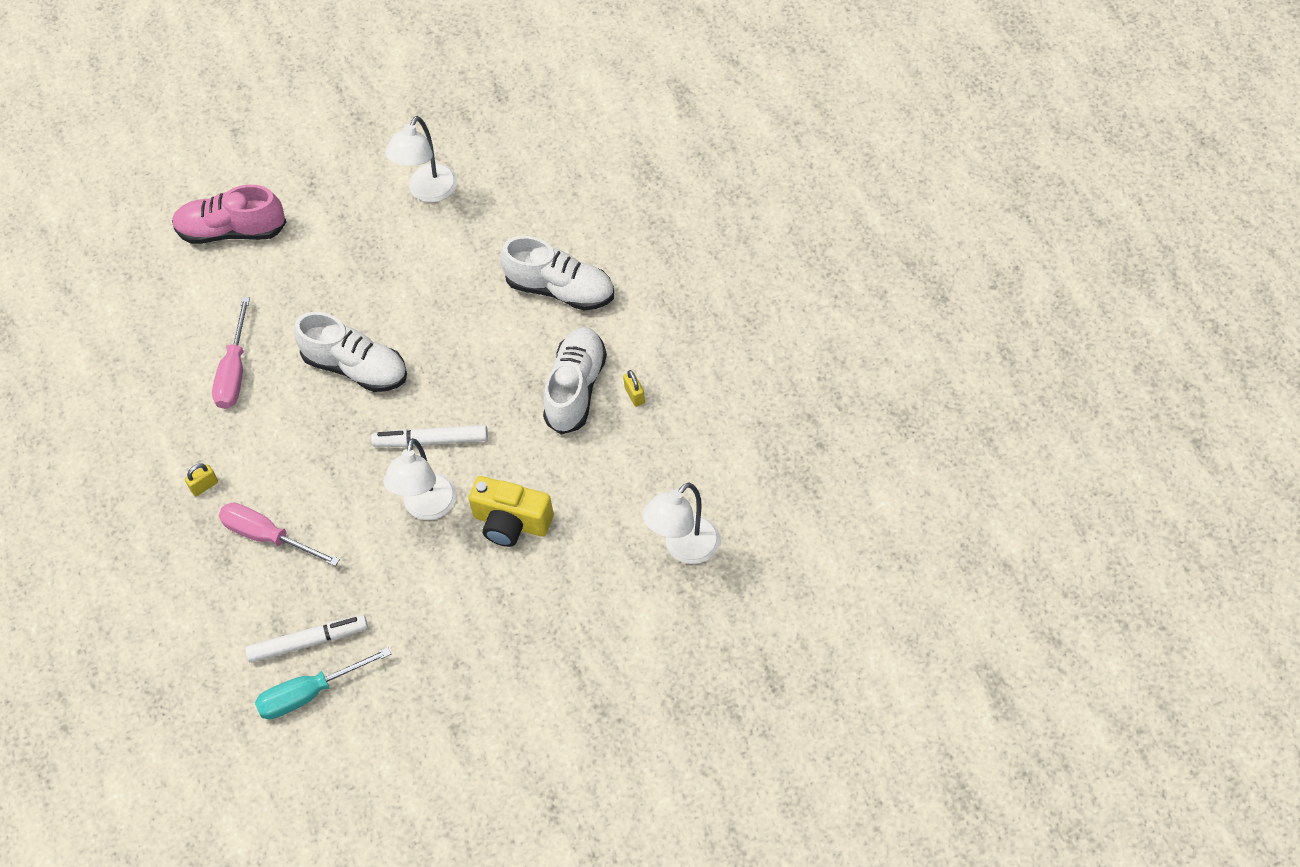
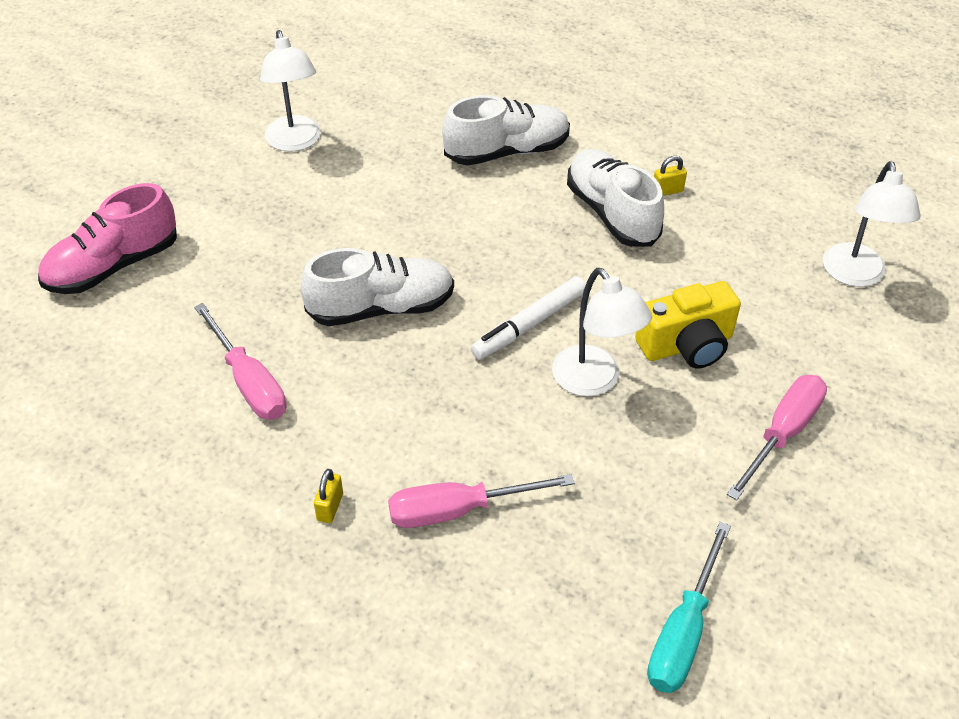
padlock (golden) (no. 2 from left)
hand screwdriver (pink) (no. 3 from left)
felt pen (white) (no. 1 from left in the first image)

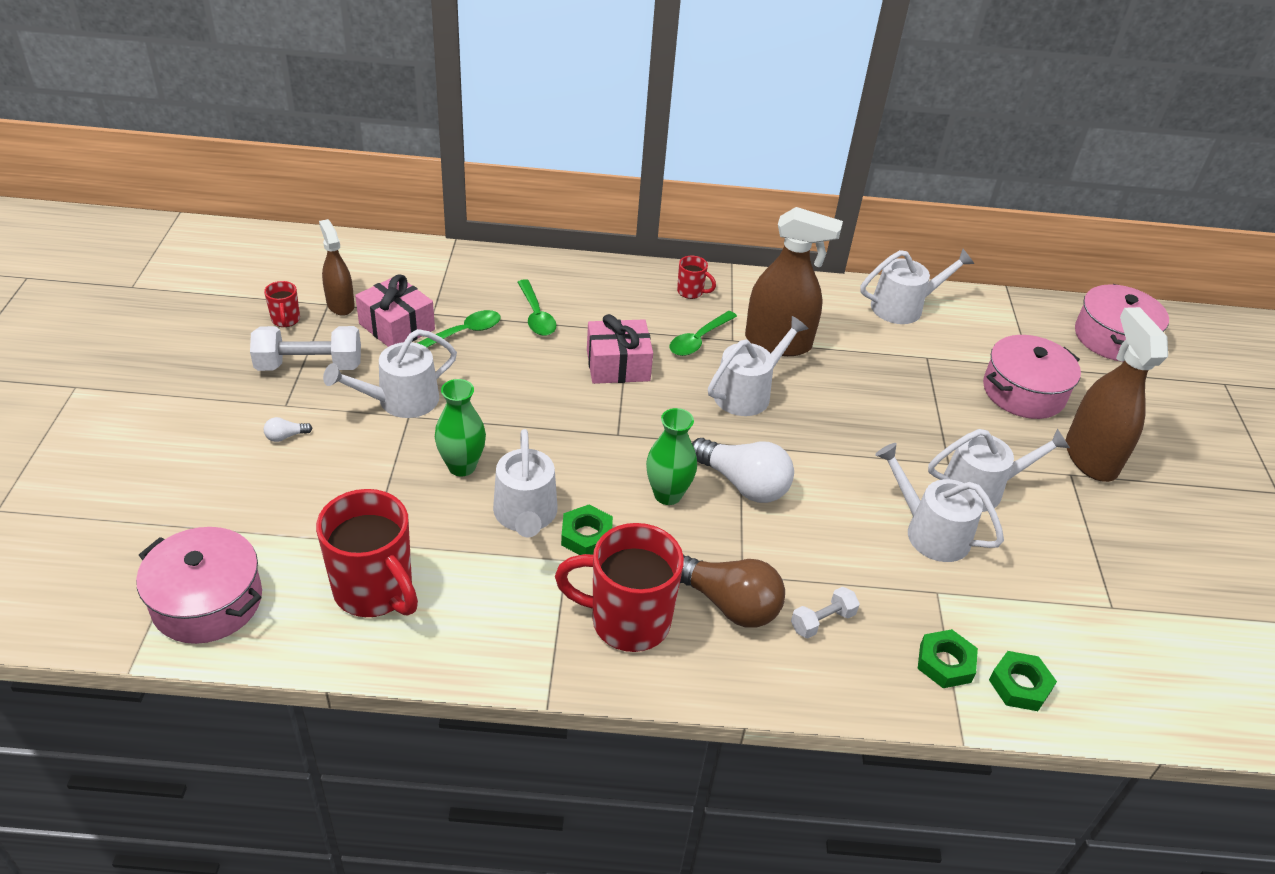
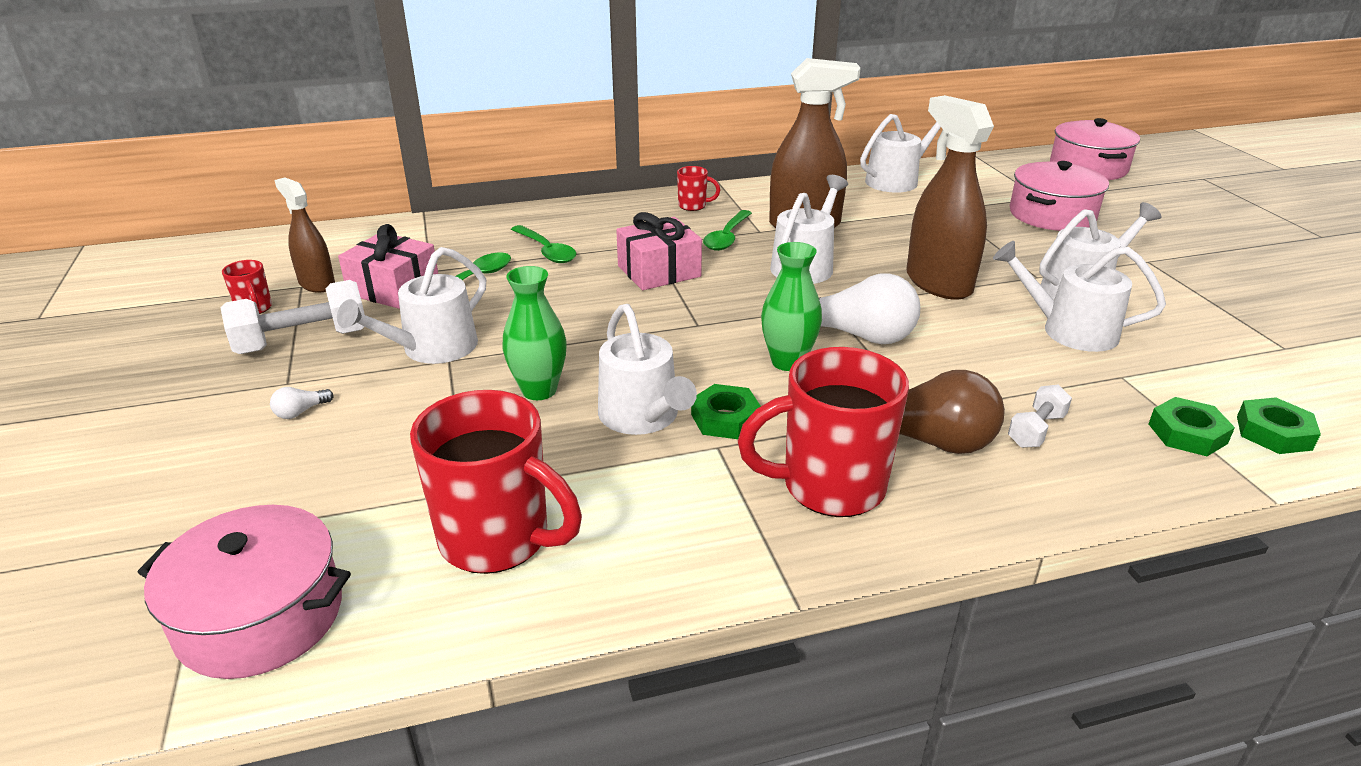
spray cleaner (brown) (no. 3 from left)

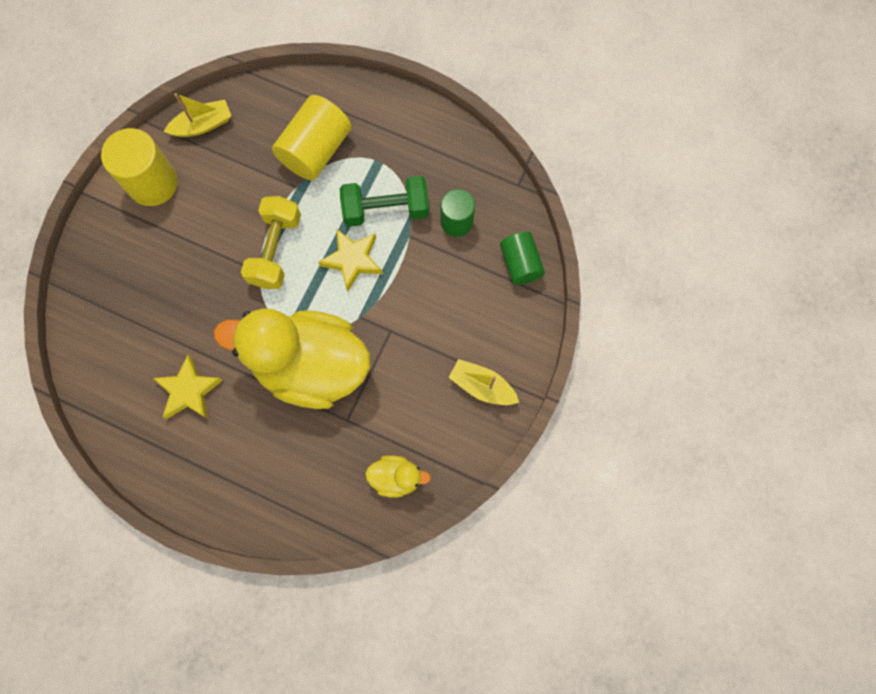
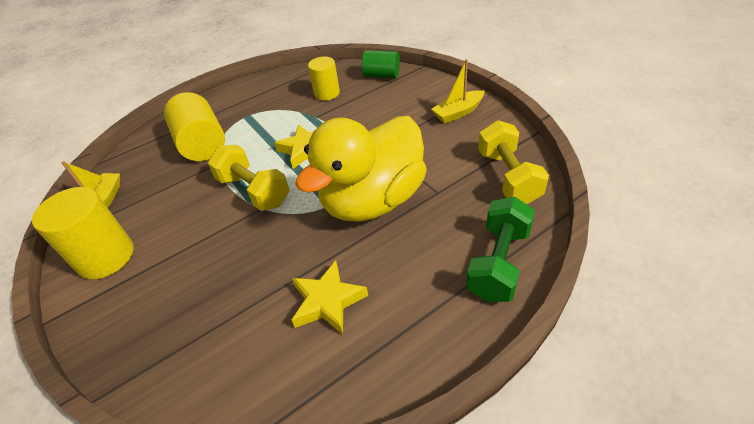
solid cylinder (golden) (no. 3 from left)
hand weight (leaf-green)
hand weight (golden) (no. 2 from left)

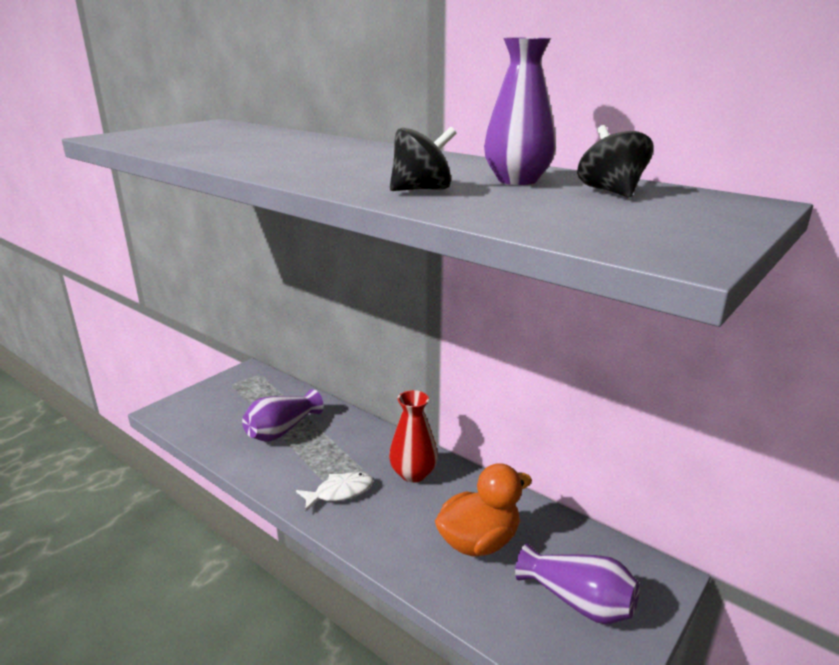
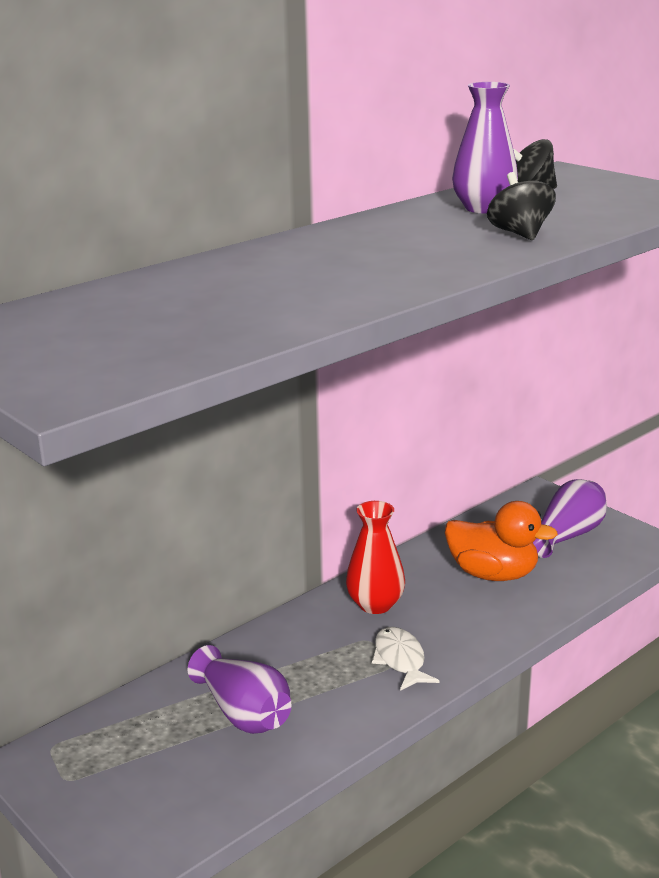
duck (orange-coloured)

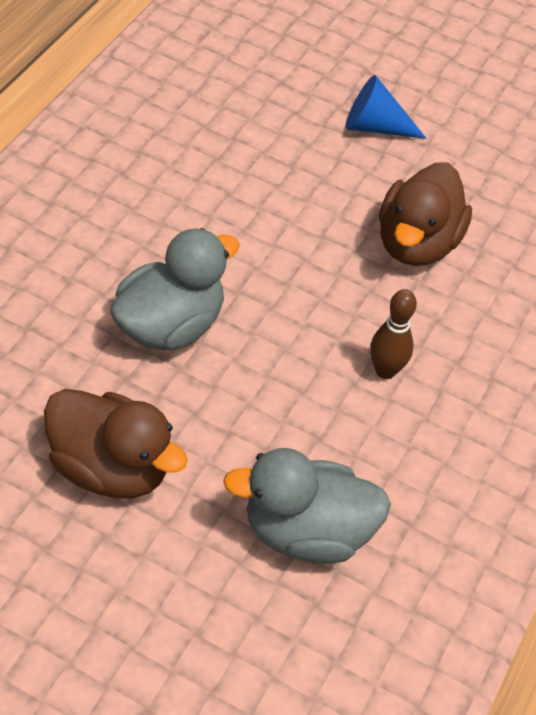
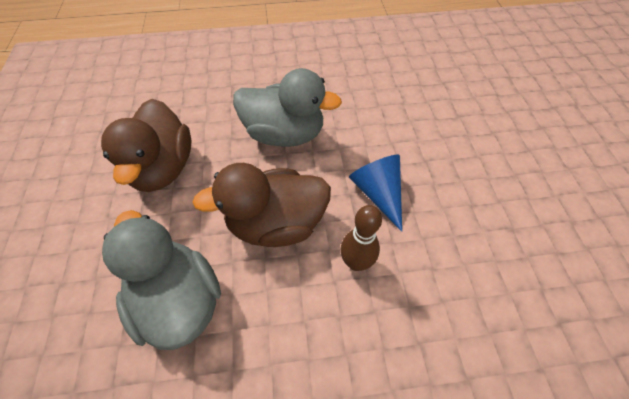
duck (brown) (no. 2 from left)
cone shape (cobalt)

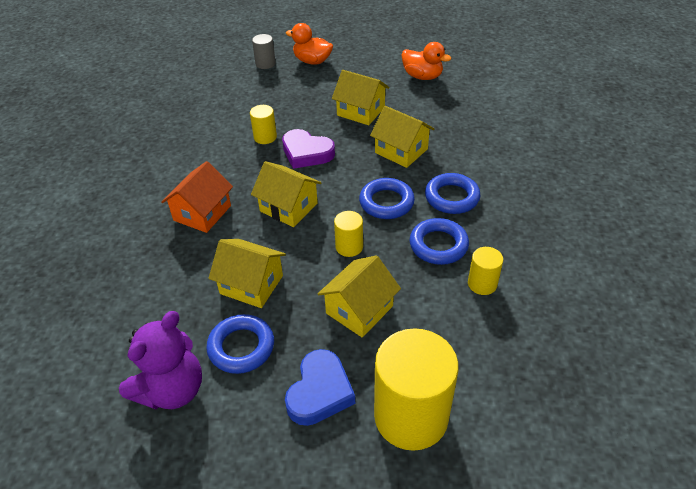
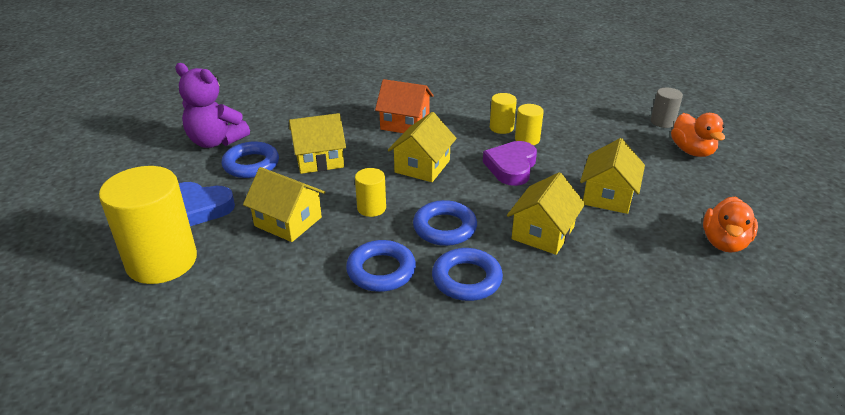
cottage (golden) (no. 2 from left)
solid cylinder (golden) (no. 3 from left)
duck (orange-coloured) (no. 1 from left)

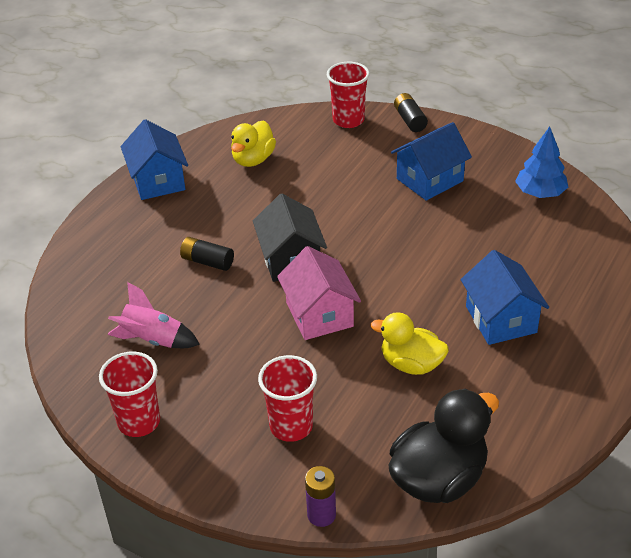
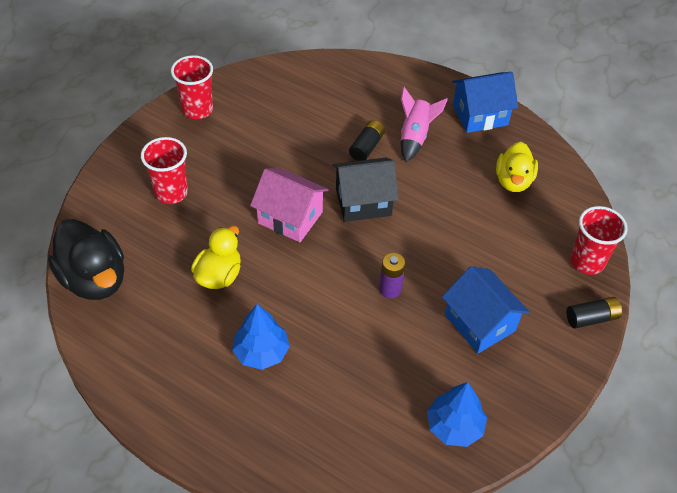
tree (cobalt) (no. 1 from left)
cottage (pink)
AA battery (royal purple)
toy rocket (pink)
duck (golden) (no. 2 from left)

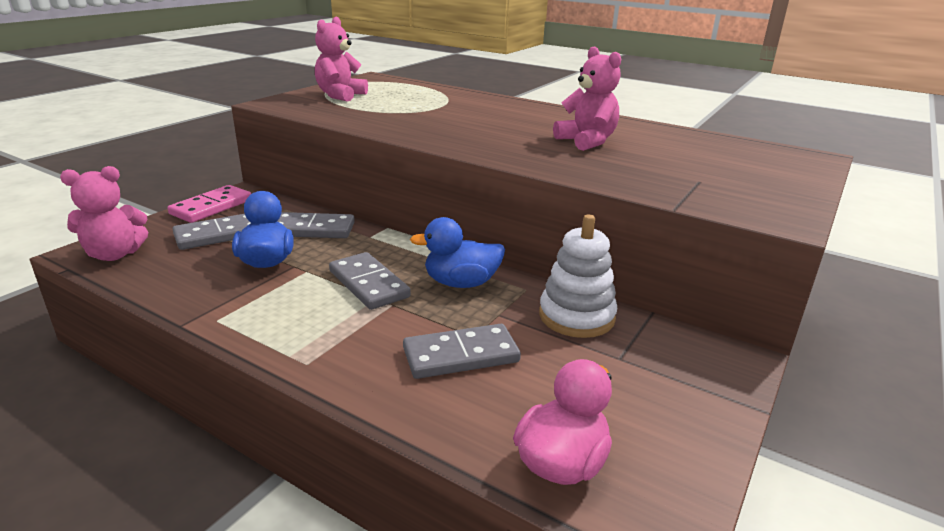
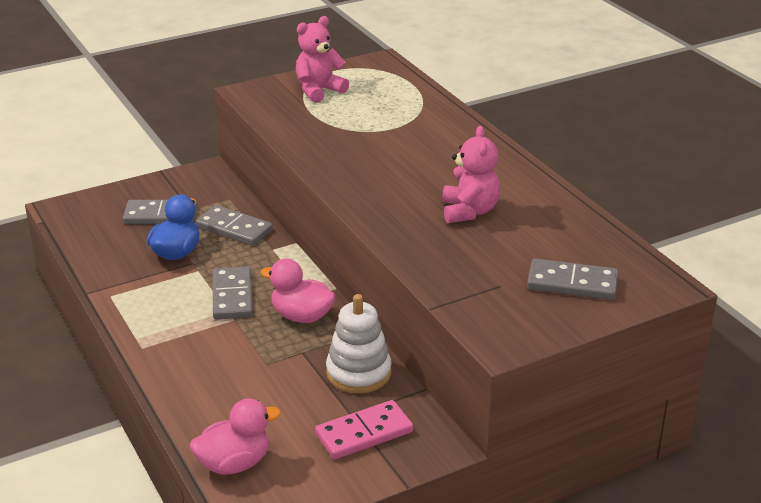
duck (pink) (no. 2 from left)
domino (pink)
domino (grey) (no. 4 from left)
stuffed bear (pink) (no. 1 from left in the first image)

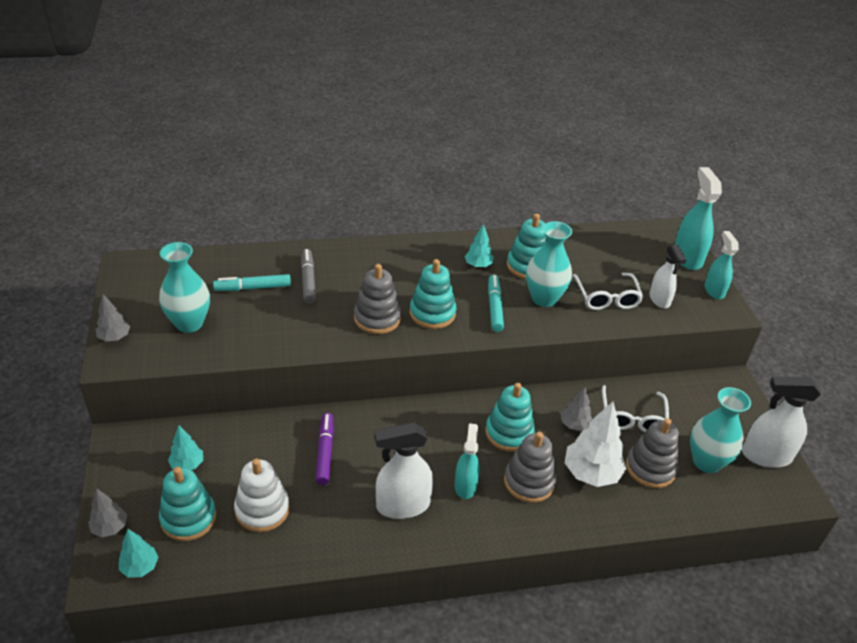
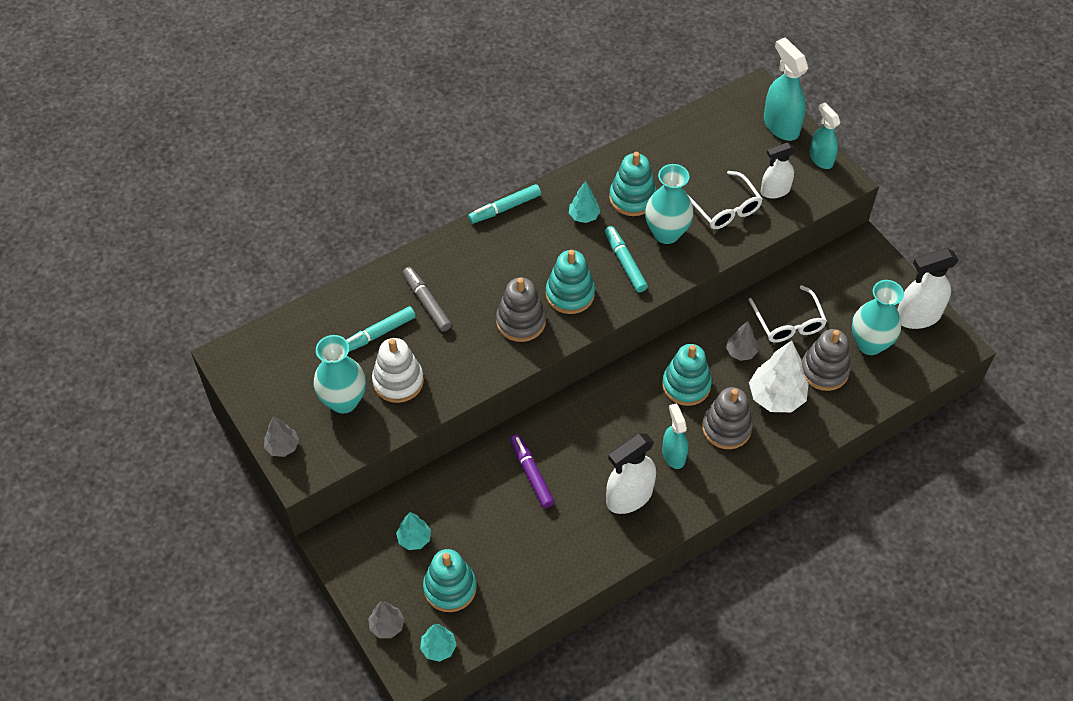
ring stacker (white)
felt pen (teal) (no. 2 from left)
spray cleaner (white) (no. 2 from left)

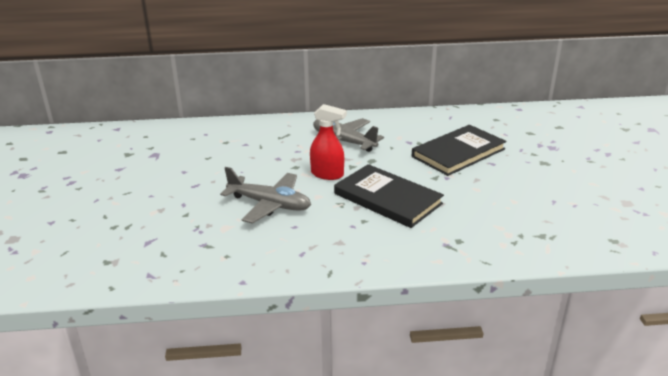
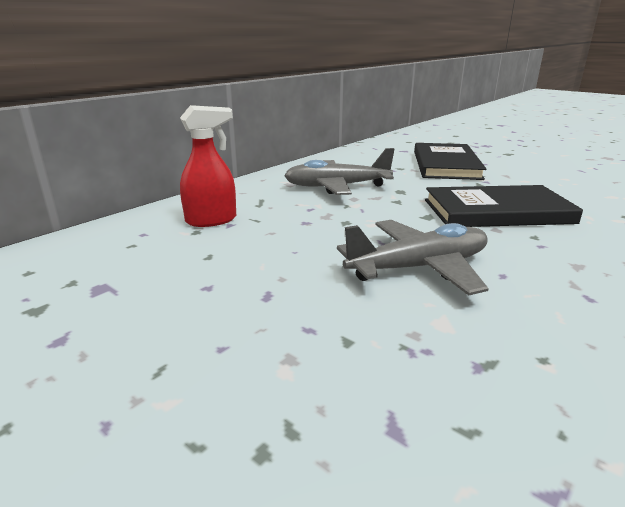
spray cleaner (red)

